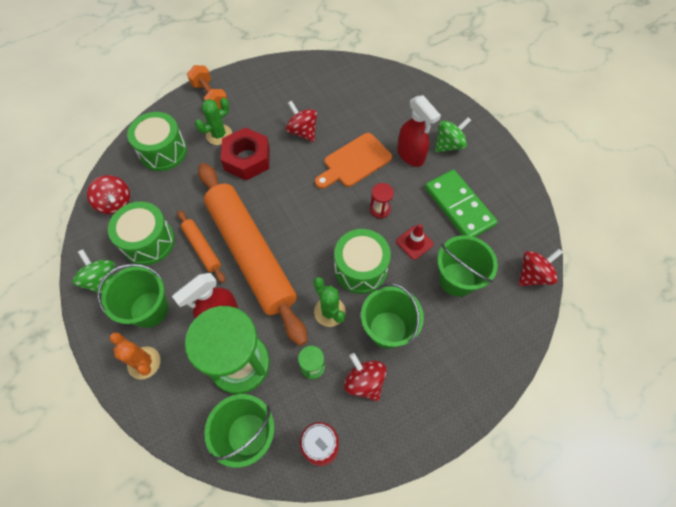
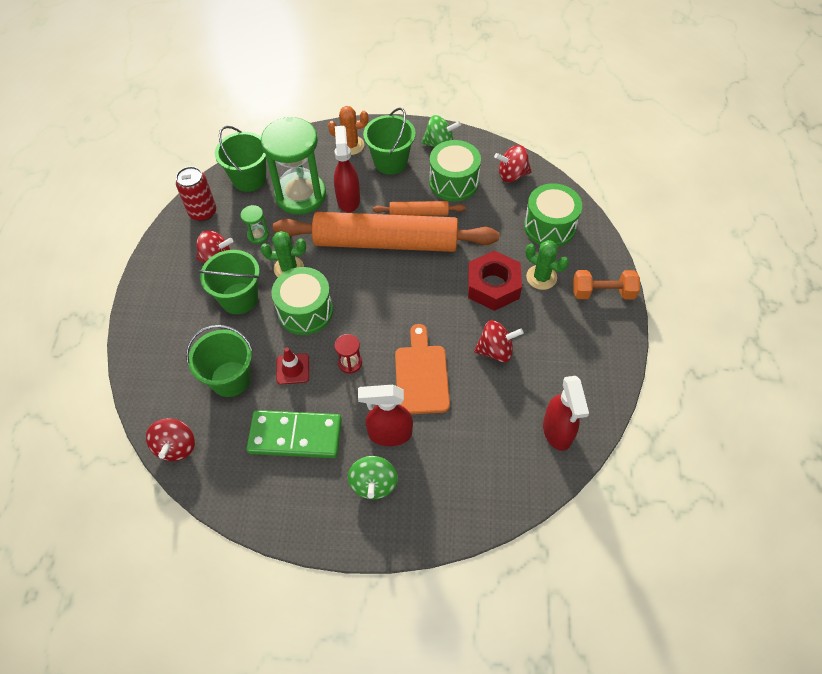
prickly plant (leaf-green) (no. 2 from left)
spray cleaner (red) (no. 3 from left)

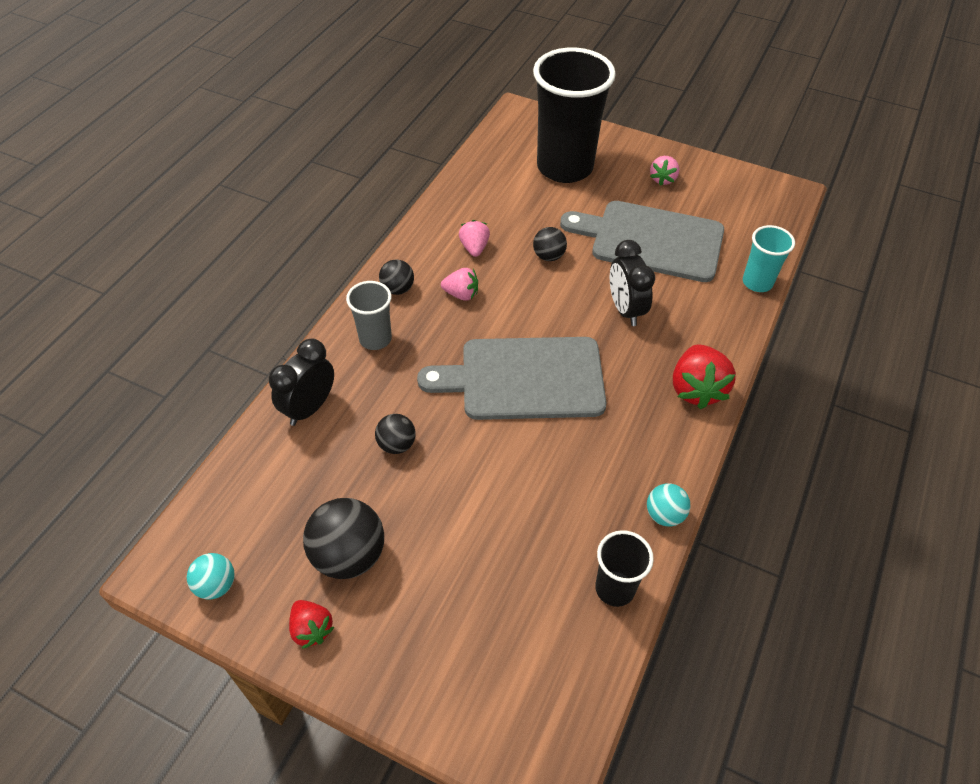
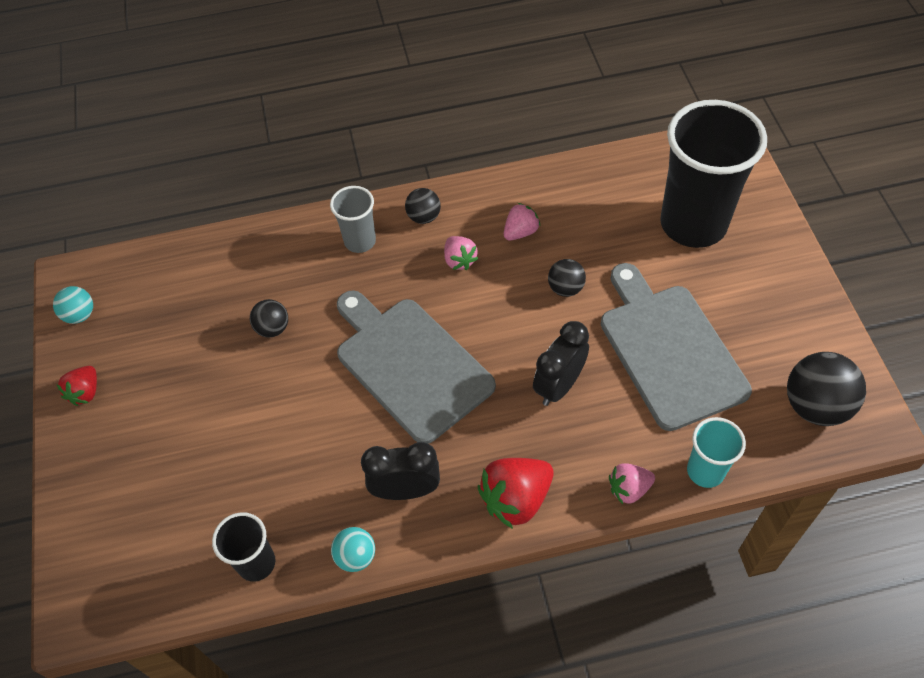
bedside clock (jet-black) (no. 1 from left)
strawberry (pink) (no. 3 from left)
play ball (jet-black) (no. 4 from left)

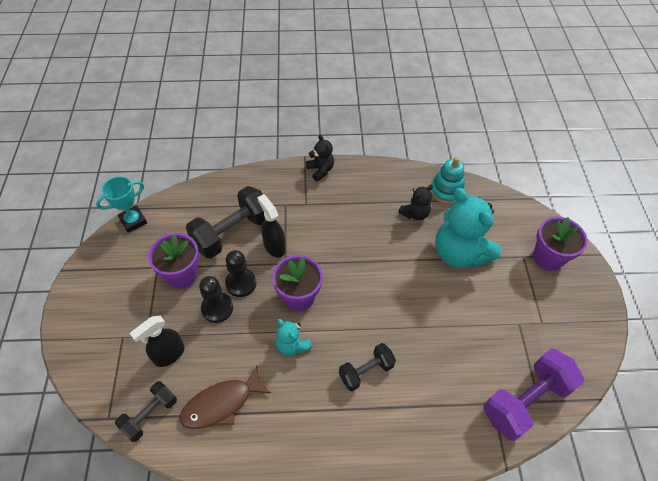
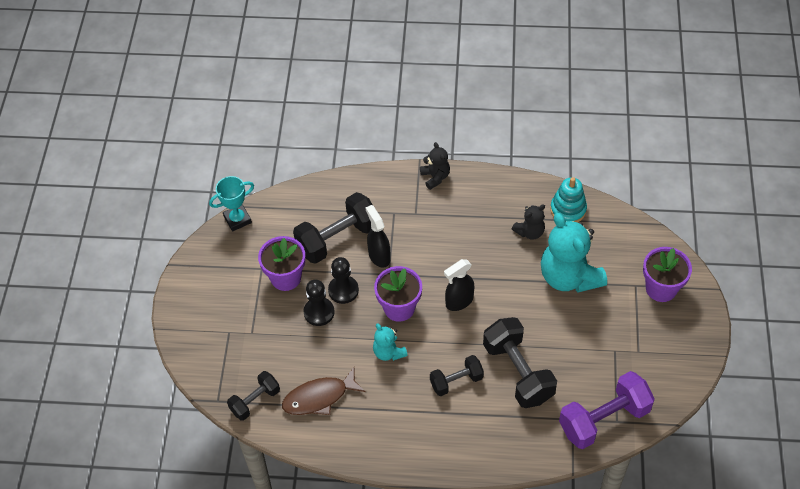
spray cleaner (jet-black) (no. 2 from left)
hand weight (jet-black) (no. 4 from left)

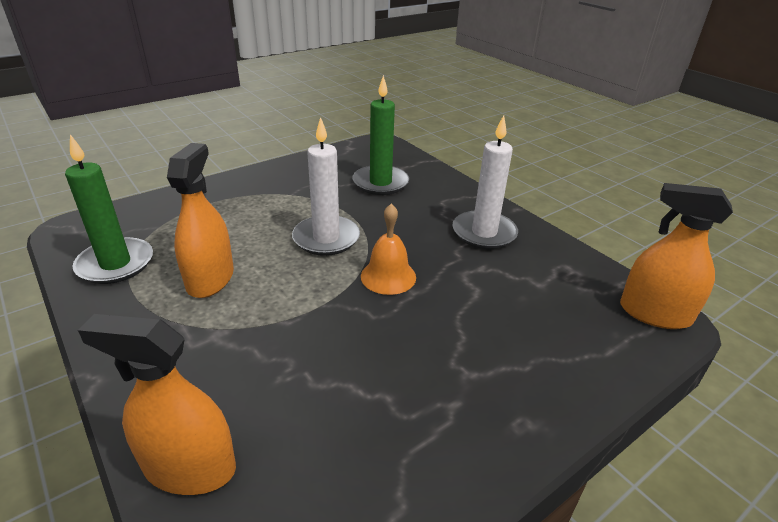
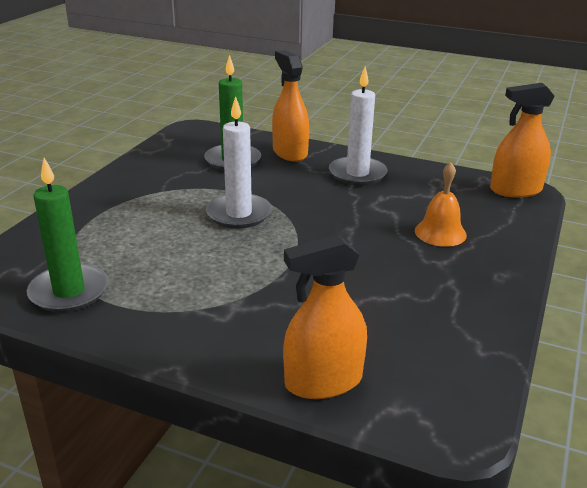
spray cleaner (orange-coloured) (no. 1 from left)
hand bell (orange-coloured)

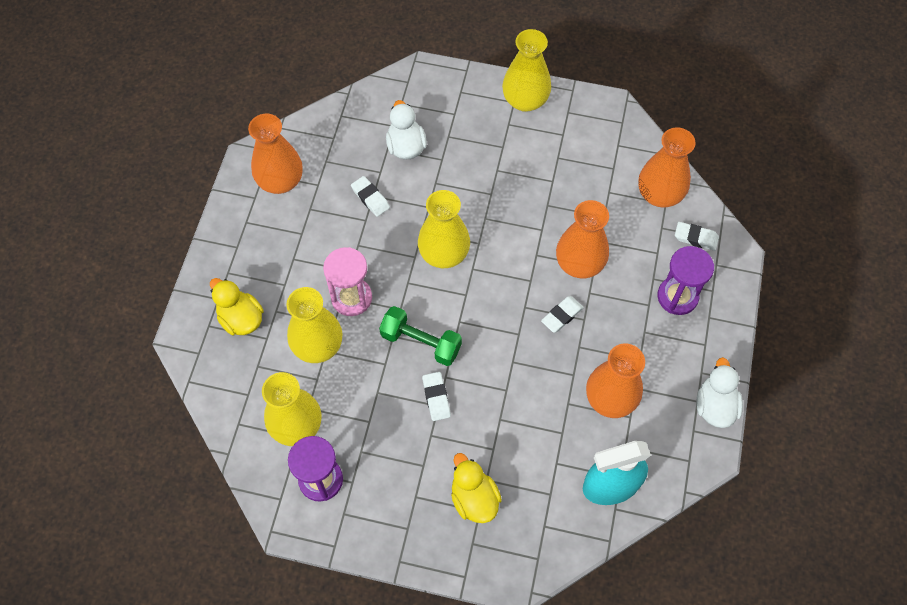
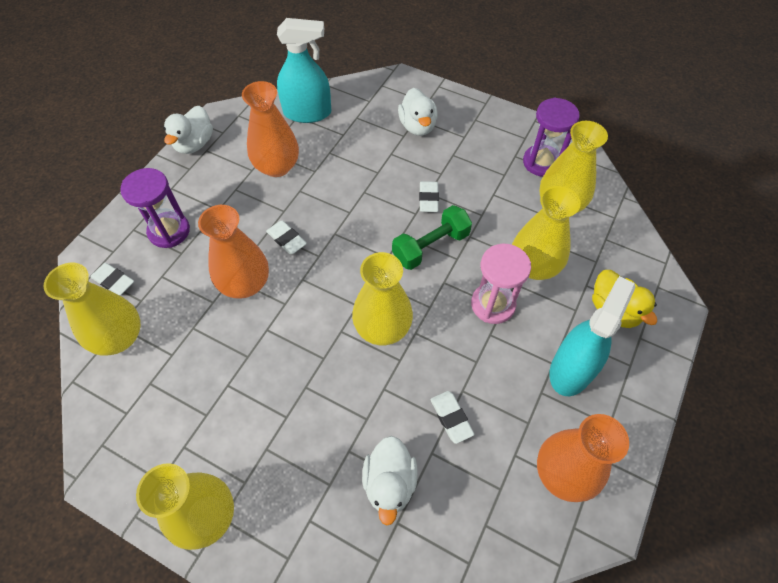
vase (golden) (no. 1 from left)
gum eraser (white) (no. 2 from left)
hand weight (leaf-green)
duck (white) (no. 3 from left)
spray cleaner (teal) (no. 2 from left)

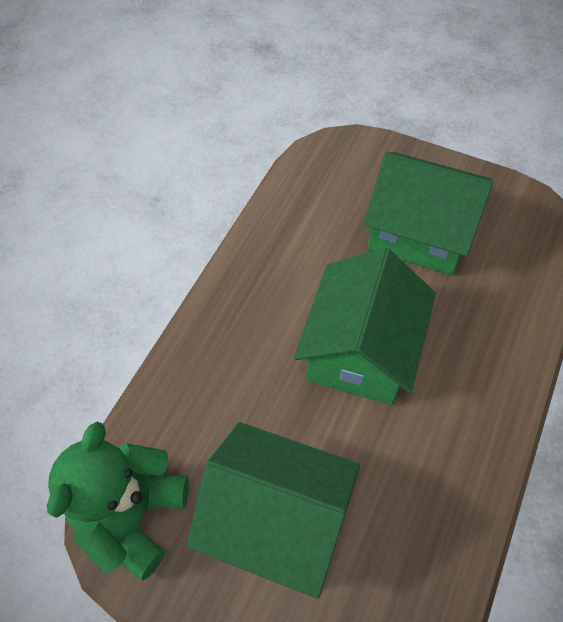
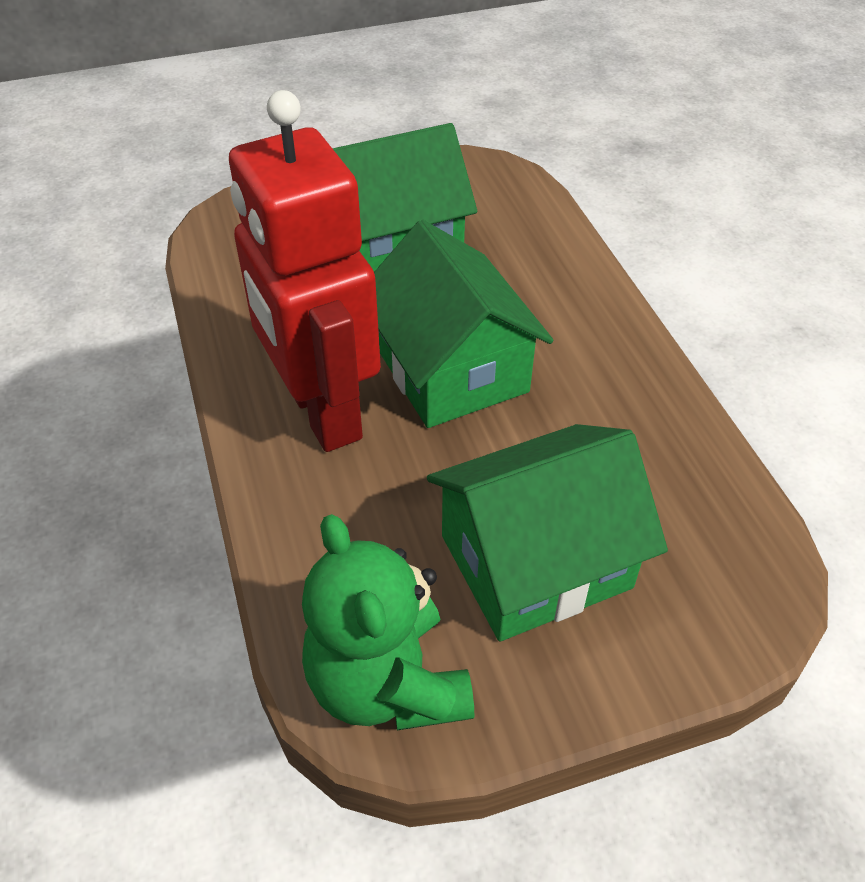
toy robot (red)

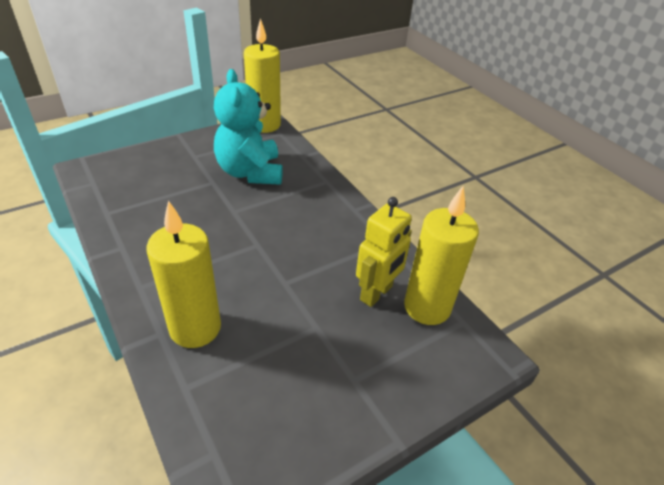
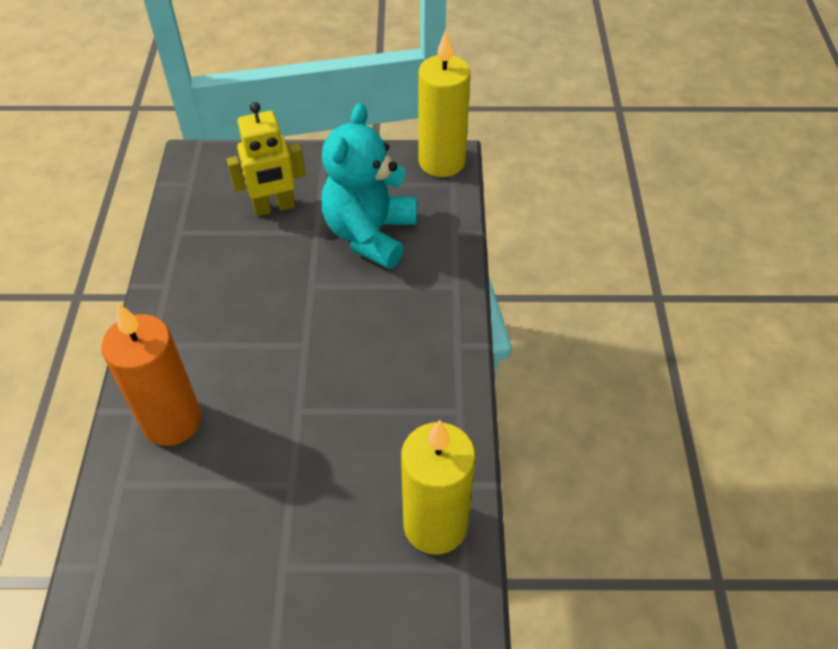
pillar candle (orange-coloured)
toy robot (golden)

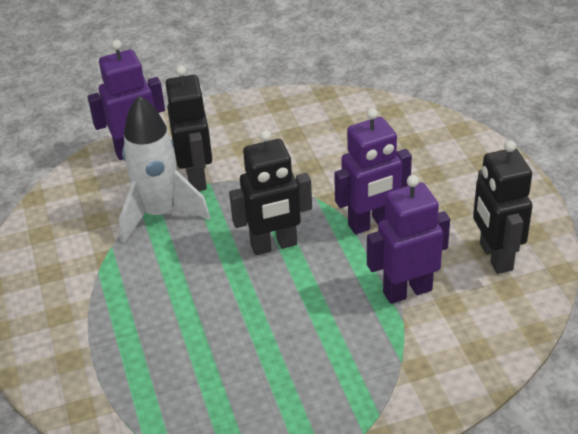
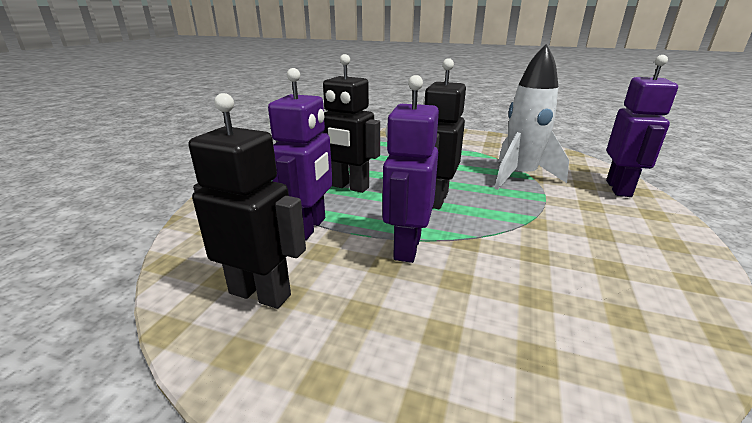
toy robot (jet-black) (no. 2 from left)

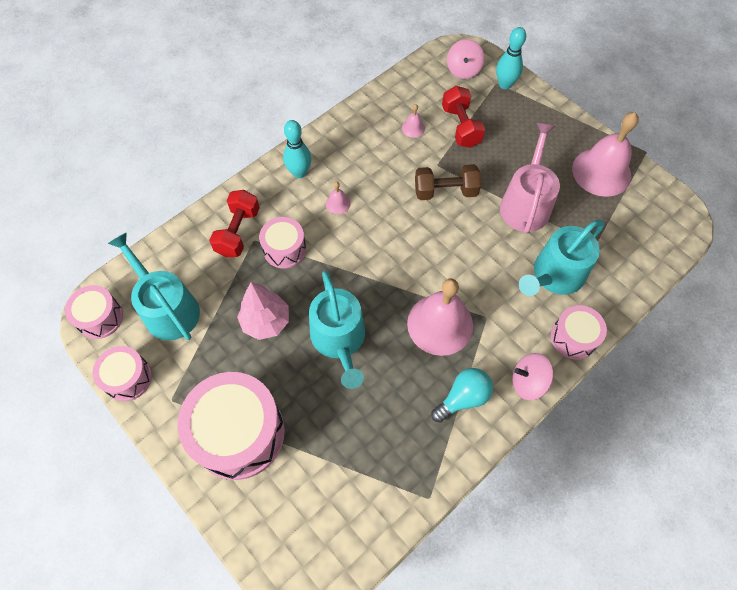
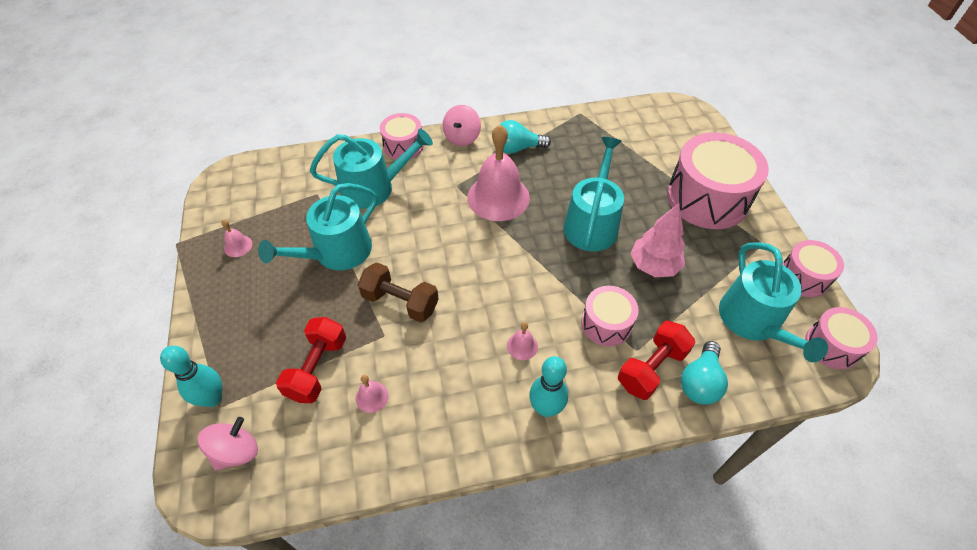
hand bell (pink) (no. 1 from left)
sprinkling can (teal) (no. 1 from left)
whirligig (pink) (no. 2 from left)
light bulb (teal) (no. 2 from left)

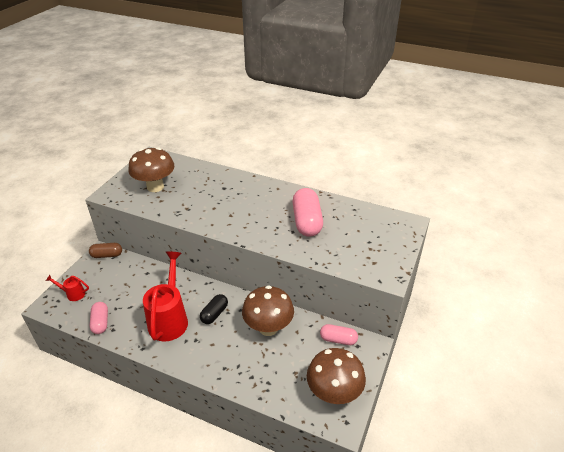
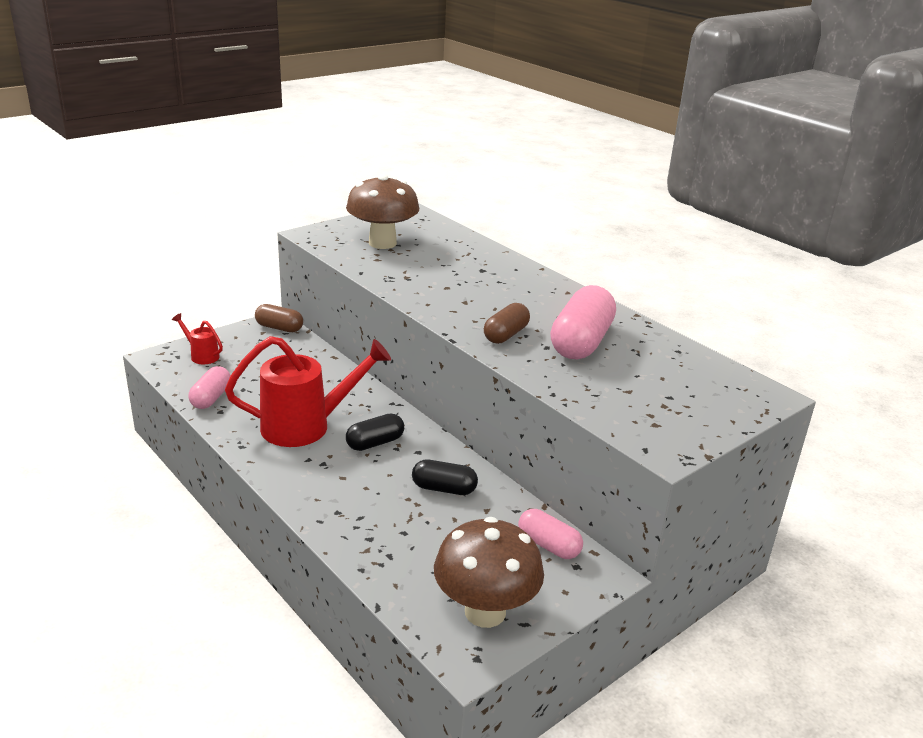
sprinkling can (red) (no. 2 from left)
capsule (jet-black) (no. 2 from left)
capsule (brown) (no. 2 from left)

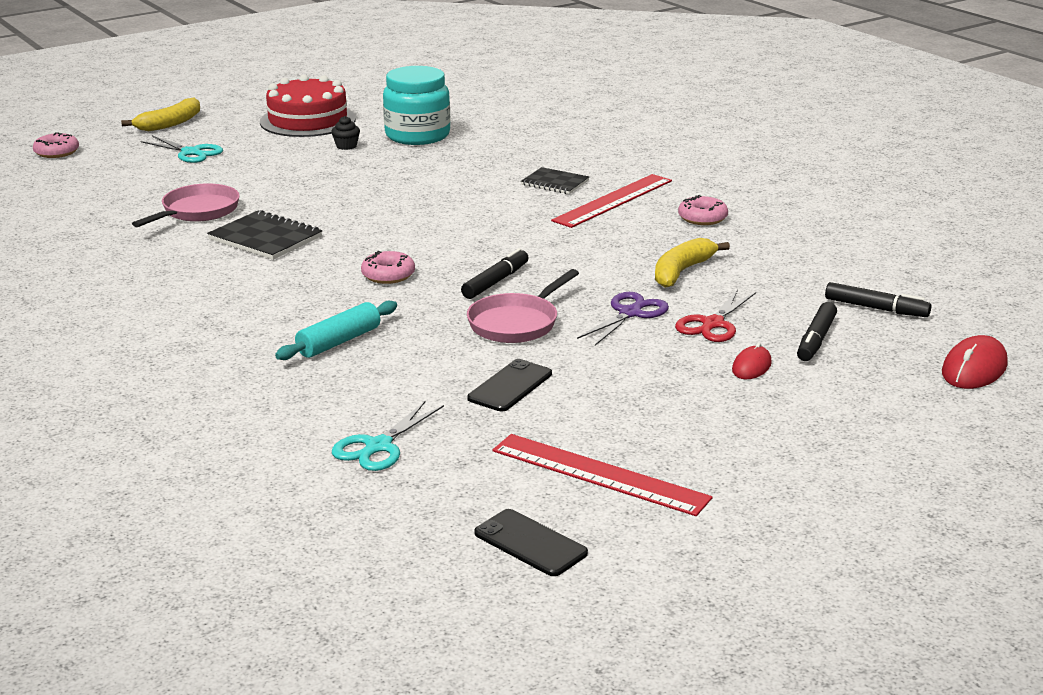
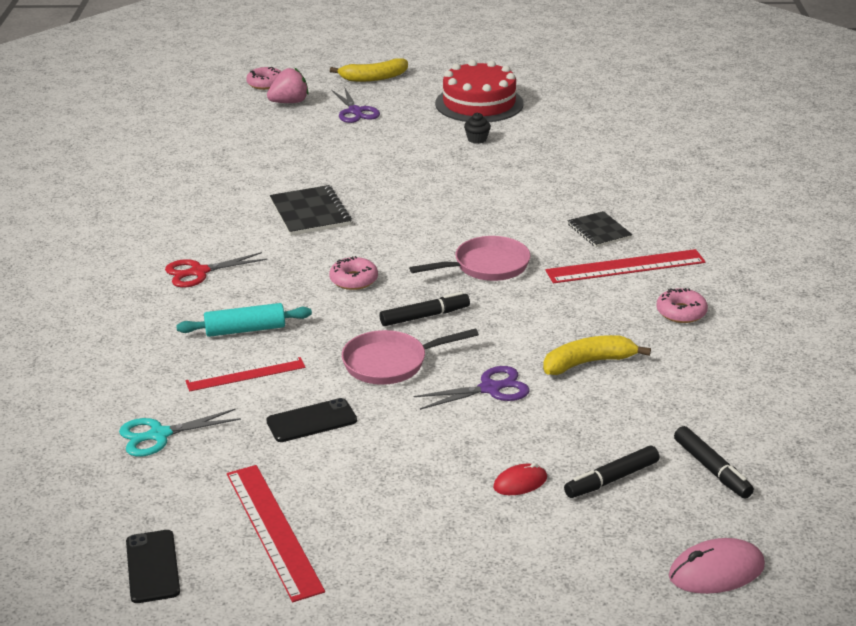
scissors (red)
straightedge (red) (no. 1 from left)
strawberry (pink)
scissors (royal purple) (no. 1 from left)
frying pan (pink) (no. 2 from left)
PC mouse (pink)
jar (teal)

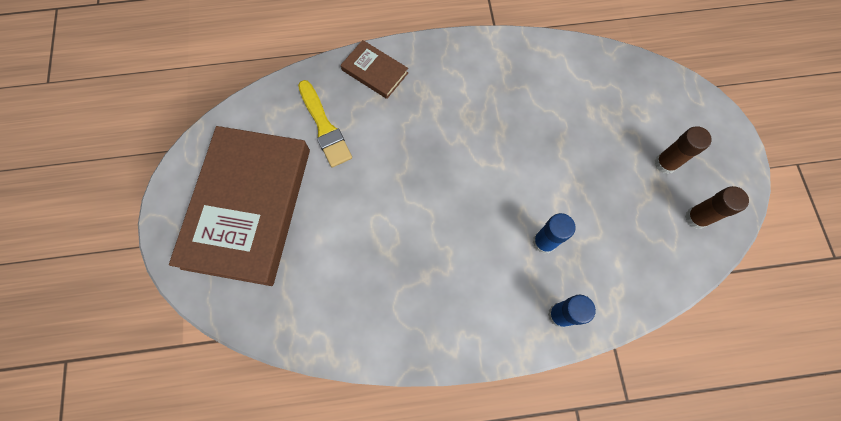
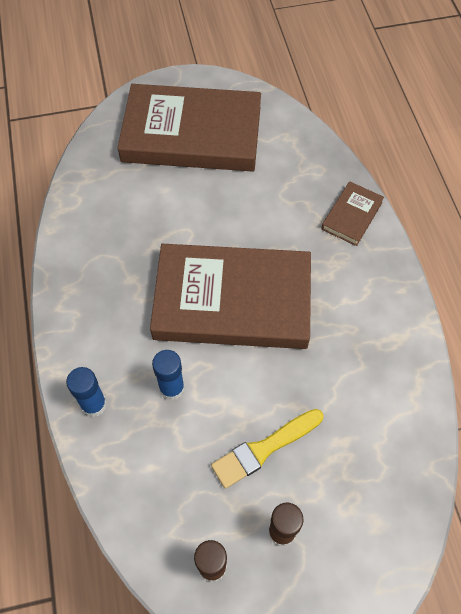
hardback (brown) (no. 2 from left)
paintbrush (golden)

